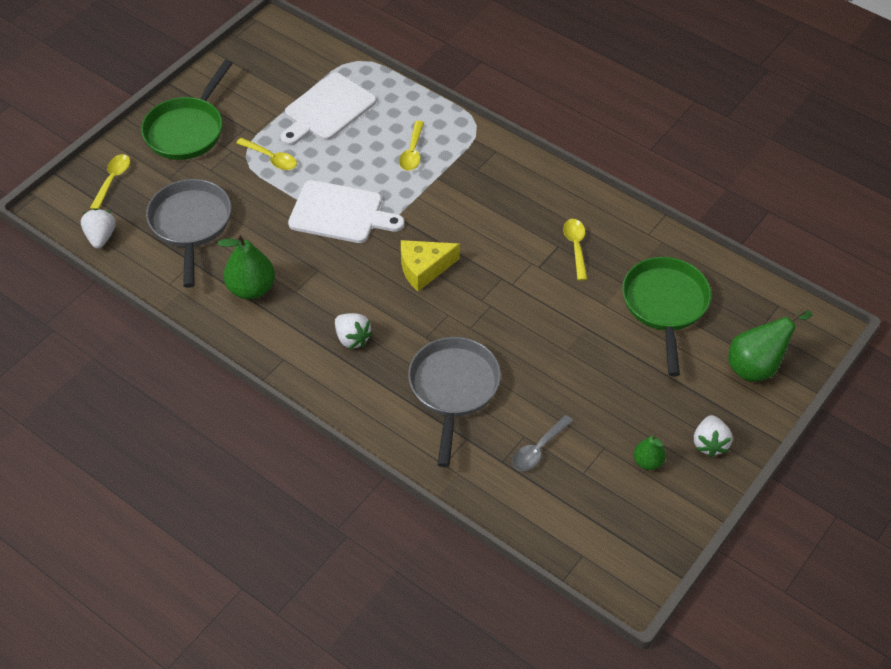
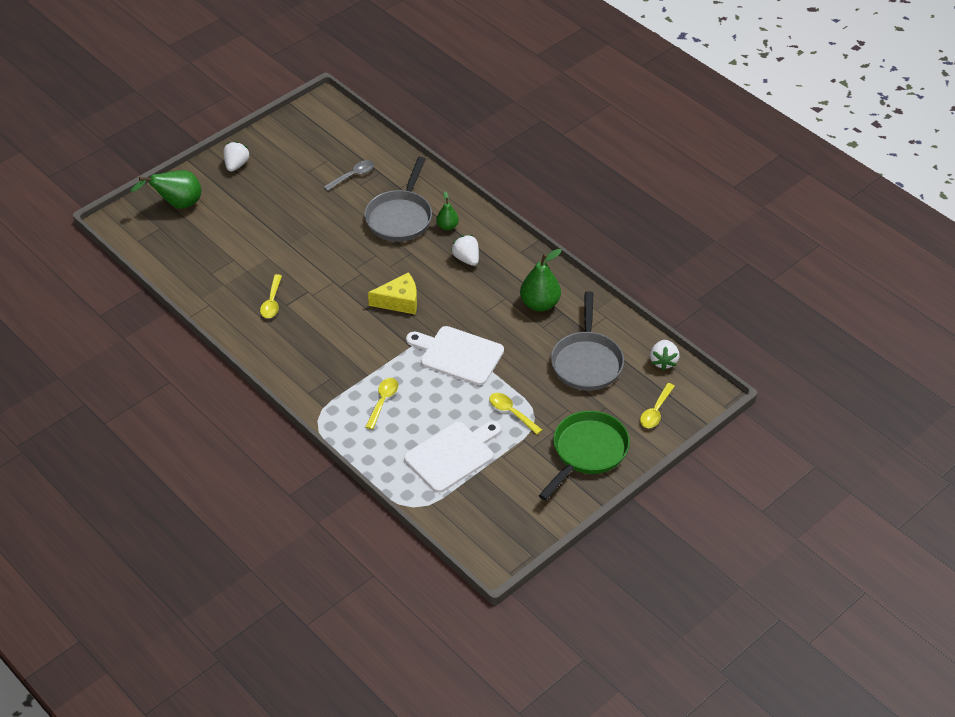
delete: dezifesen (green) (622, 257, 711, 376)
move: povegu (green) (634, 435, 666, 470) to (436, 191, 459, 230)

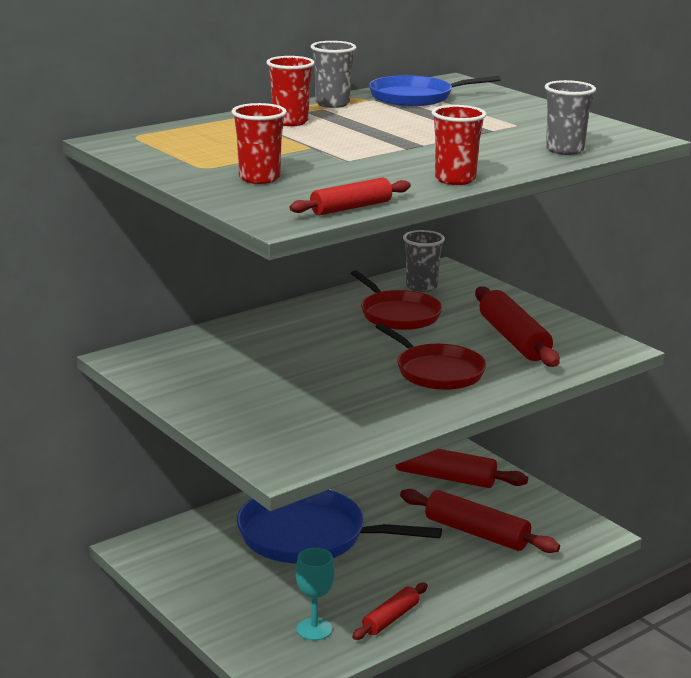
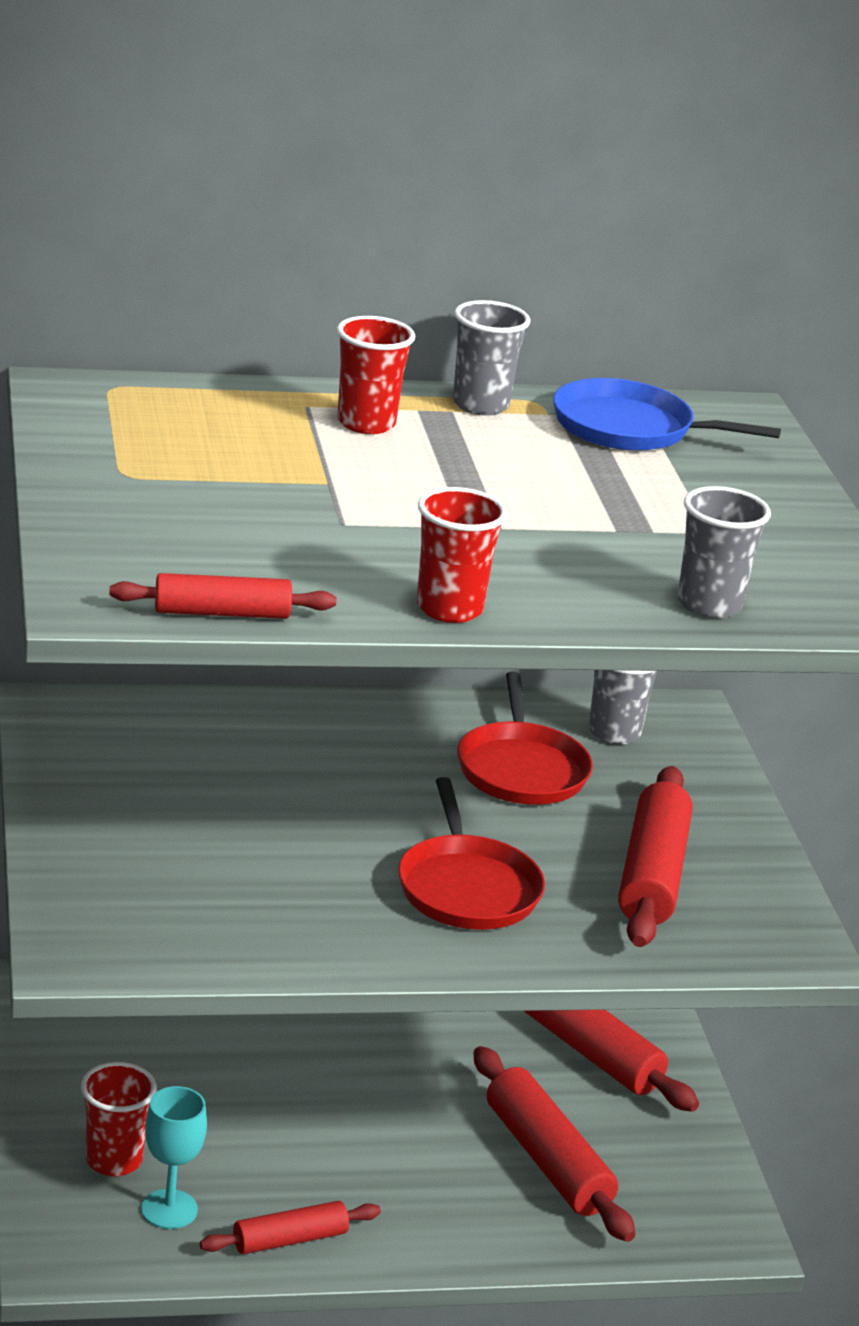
delete: dezifesen (blue) (237, 490, 442, 563)
move: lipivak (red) (231, 103, 287, 184) to (81, 1062, 157, 1176)

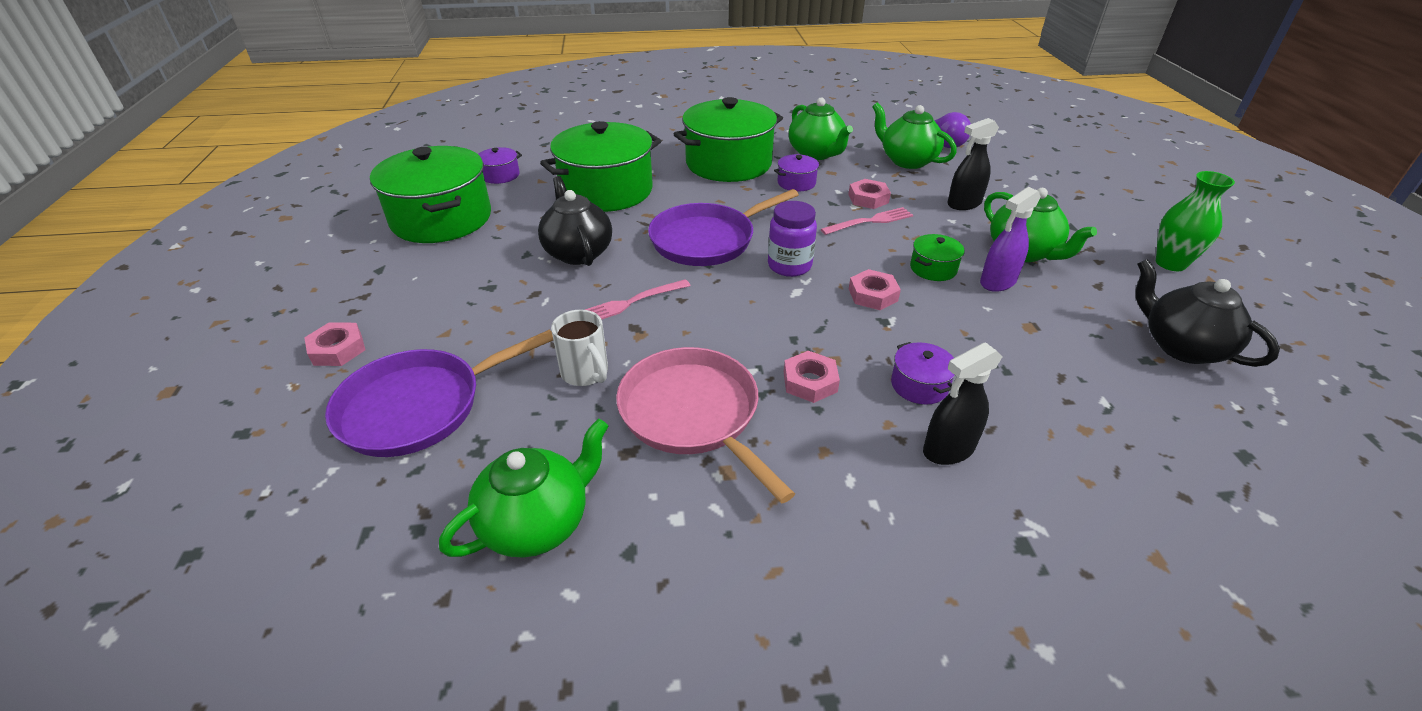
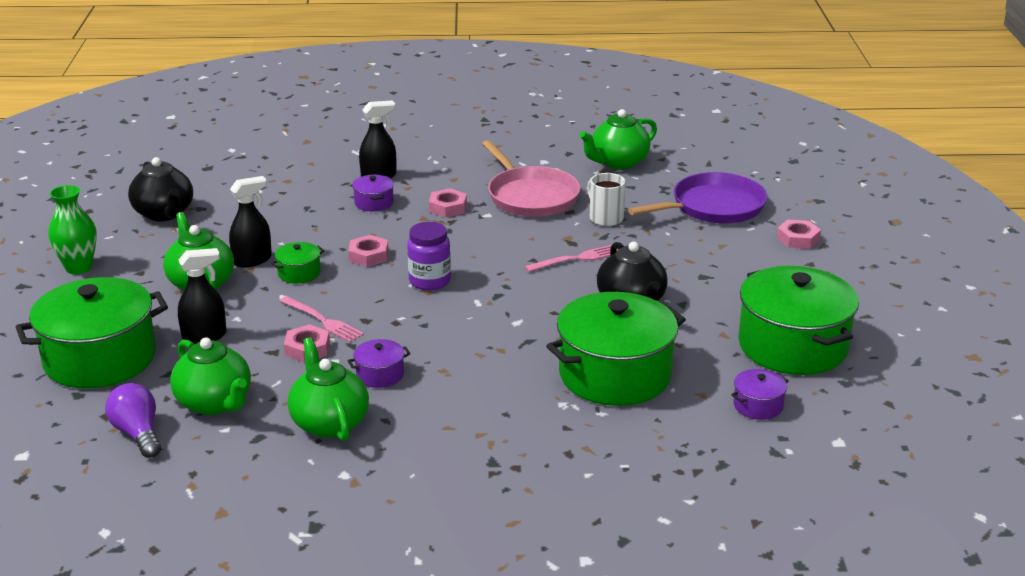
delete: dezifesen (purple) (648, 189, 799, 266)
move: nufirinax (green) (674, 97, 783, 182) to (16, 277, 168, 388)
recolor: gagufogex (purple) (980, 187, 1041, 292) to gagufogex (black) (229, 176, 272, 267)
rotate: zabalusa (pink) (821, 207, 913, 235) = (280, 296, 364, 342) 120 degrees counterclockwise

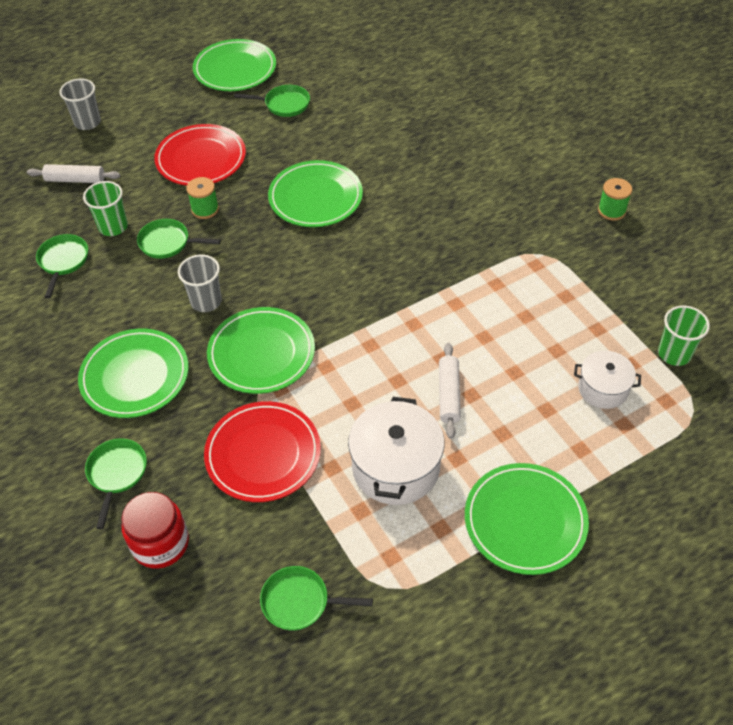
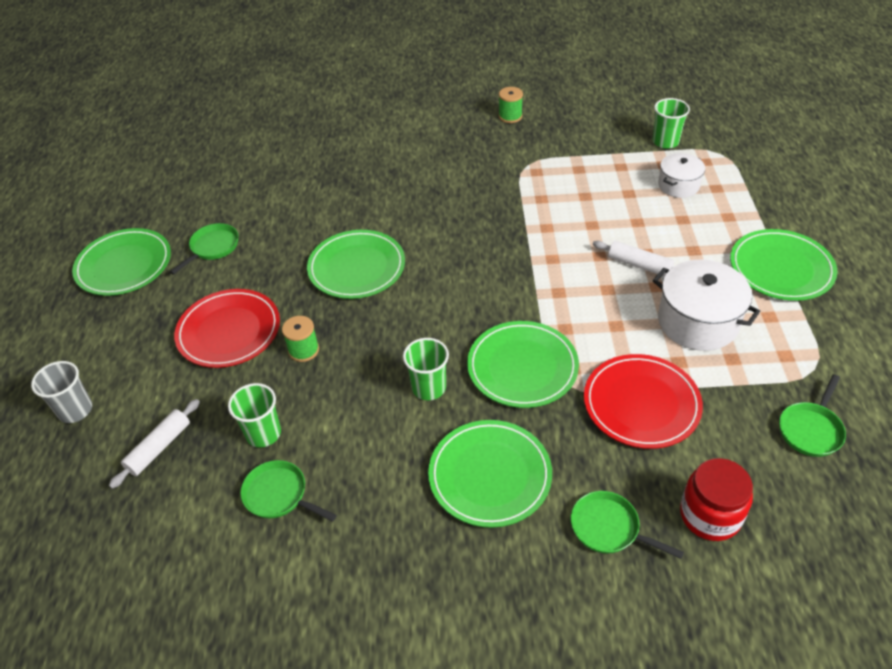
delete: dezifesen (green) (137, 219, 221, 259)
recolor: lipivak (grey) (178, 255, 222, 312) to lipivak (green) (403, 338, 449, 400)

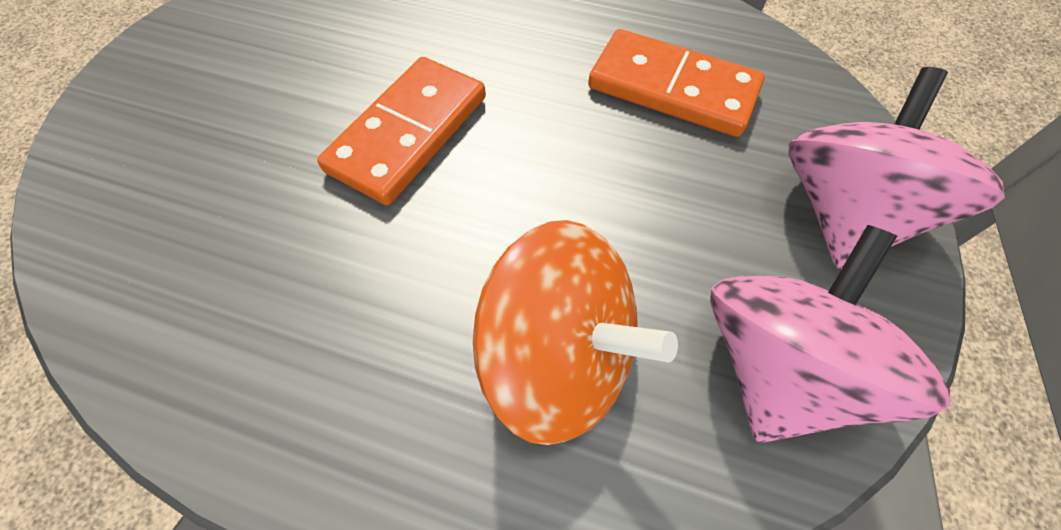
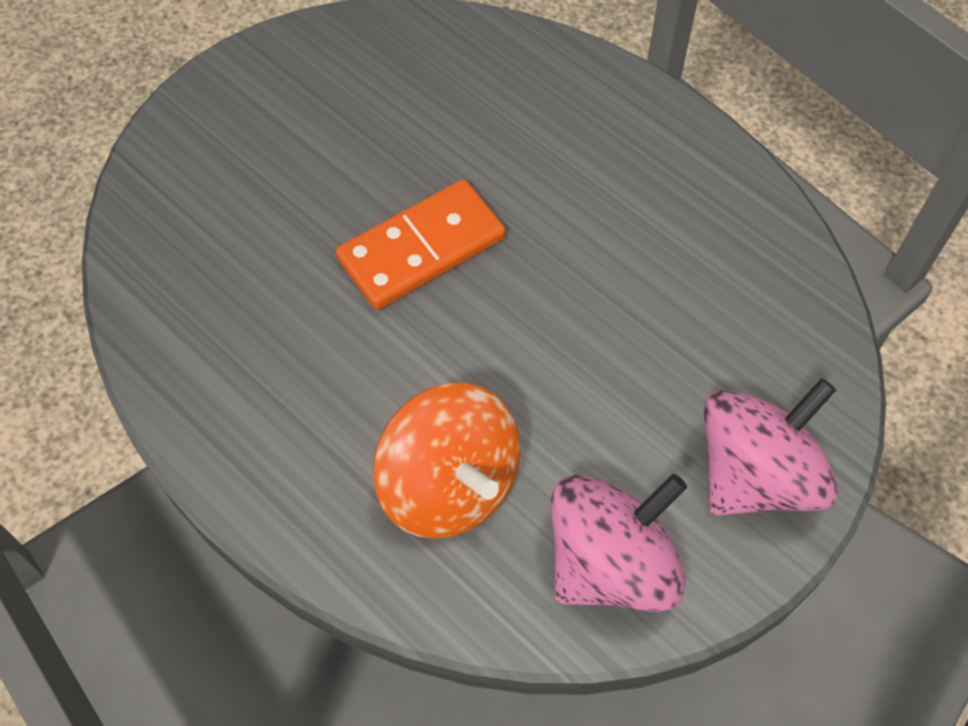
delete: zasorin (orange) (588, 29, 765, 137)

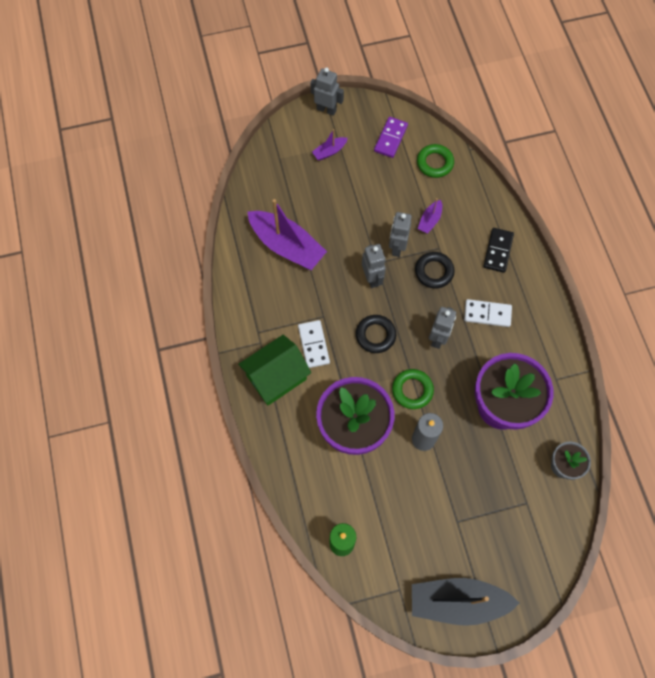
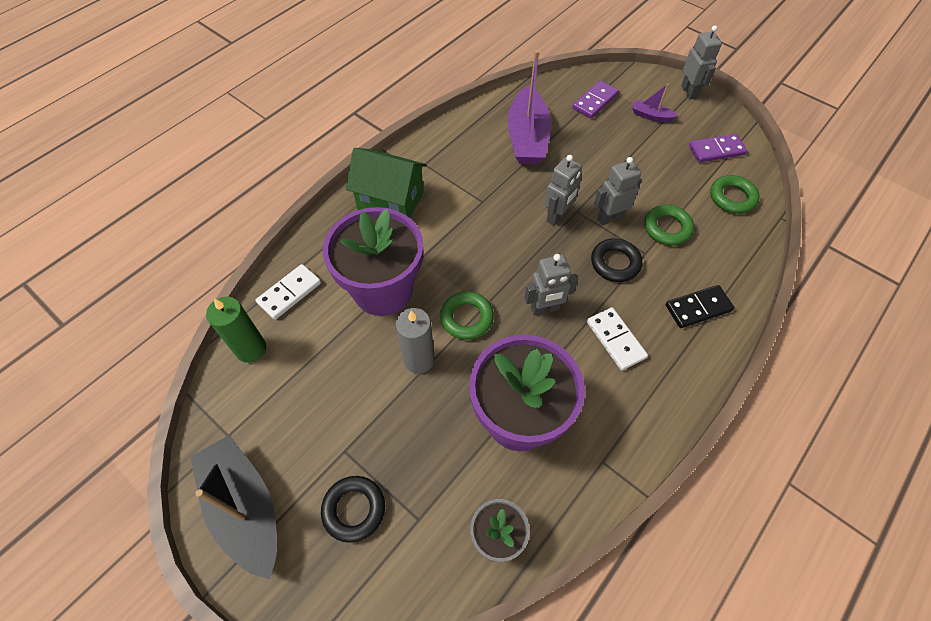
insert: zasorin (purple) (572, 81, 619, 118)
move: zasorin (white) (298, 320, 330, 368) to (256, 264, 321, 320); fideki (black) (356, 315, 396, 353) to (321, 476, 385, 543)
replace: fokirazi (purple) (418, 198, 442, 234) to fideki (green) (644, 205, 694, 246)

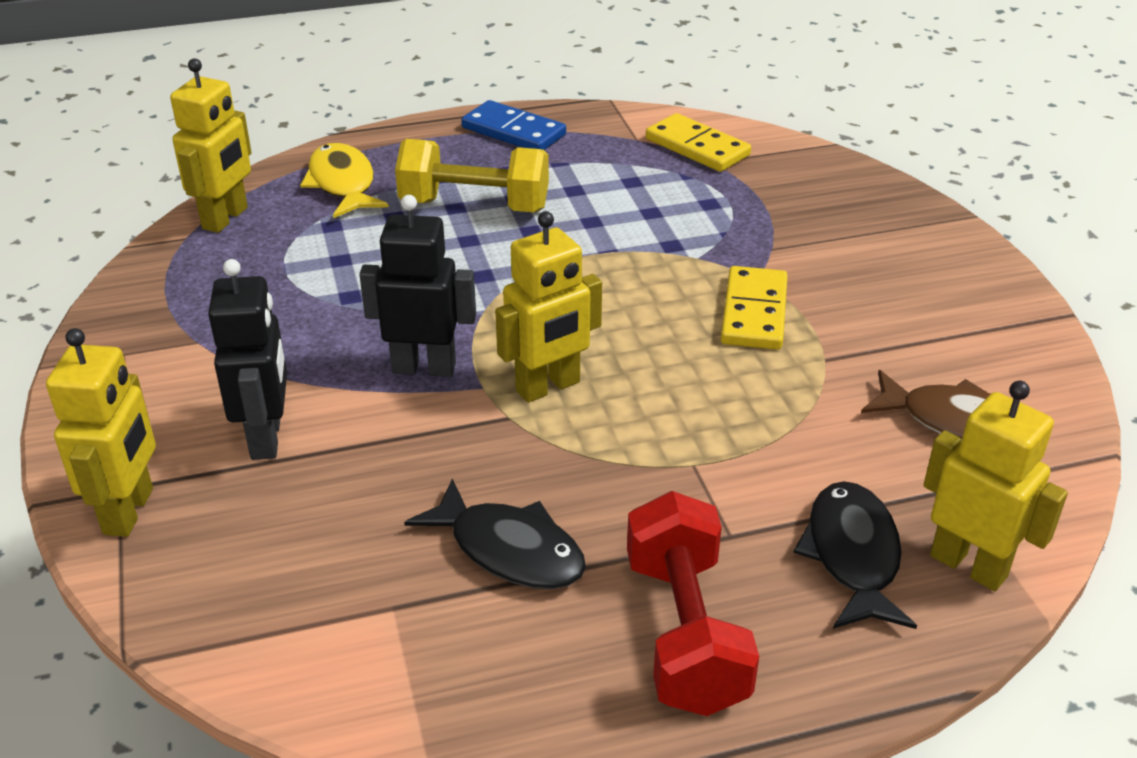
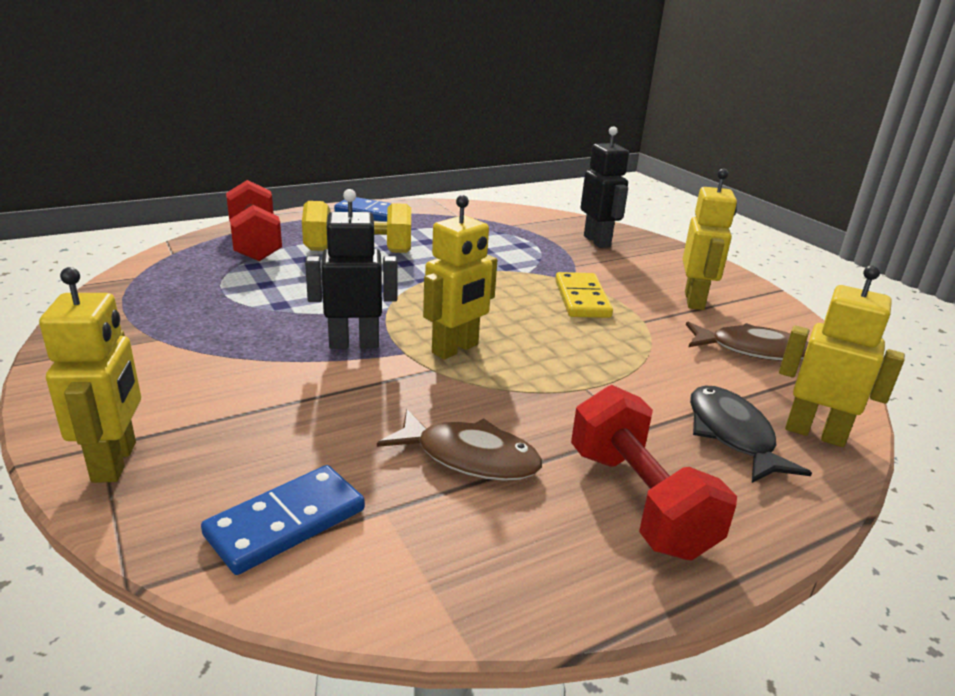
delete: zasorin (yellow) (646, 113, 751, 172)
insert: zasorin (blue) (201, 465, 365, 575)
move: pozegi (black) (208, 259, 287, 460) to (581, 126, 629, 248); pozegi (yellow) (170, 59, 252, 233) to (683, 169, 737, 310)
replace: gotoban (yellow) (300, 143, 389, 218) to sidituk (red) (226, 180, 282, 261)
recolor: gotoban (black) (404, 478, 586, 589) to gotoban (brown) (377, 409, 542, 481)

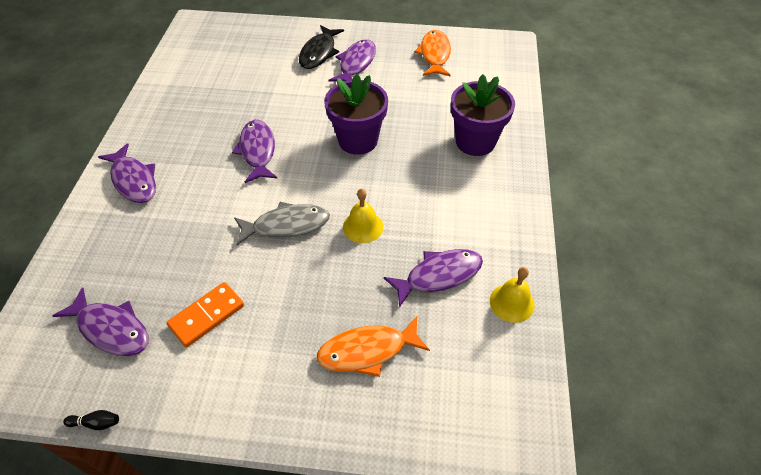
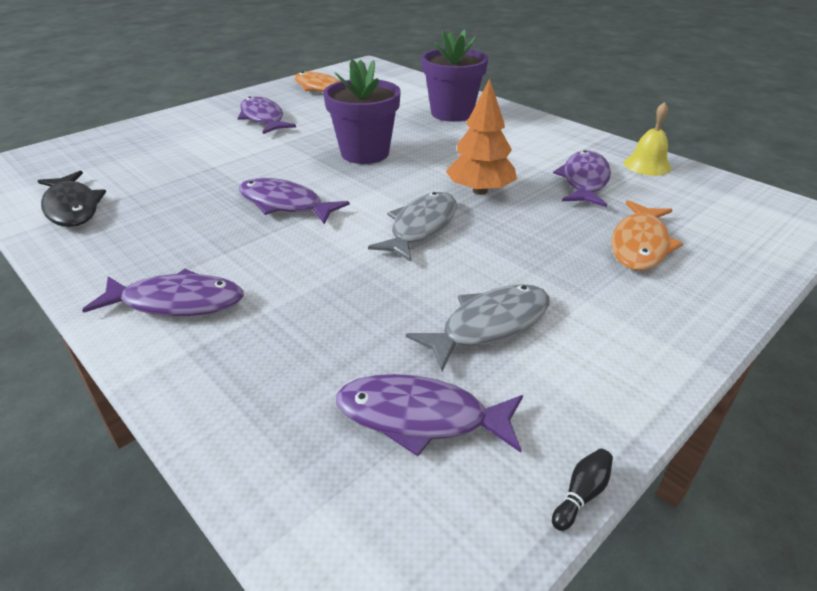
move: gotoban (black) (299, 25, 344, 69) to (38, 171, 106, 227)
replace: zasorin (orange) (167, 282, 244, 347) to gotoban (grey) (406, 284, 549, 371); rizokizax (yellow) (343, 189, 383, 243) to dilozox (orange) (446, 79, 517, 195)
rotate: gotoban (purple) (52, 287, 149, 356) = (336, 374, 523, 456) 150 degrees counterclockwise

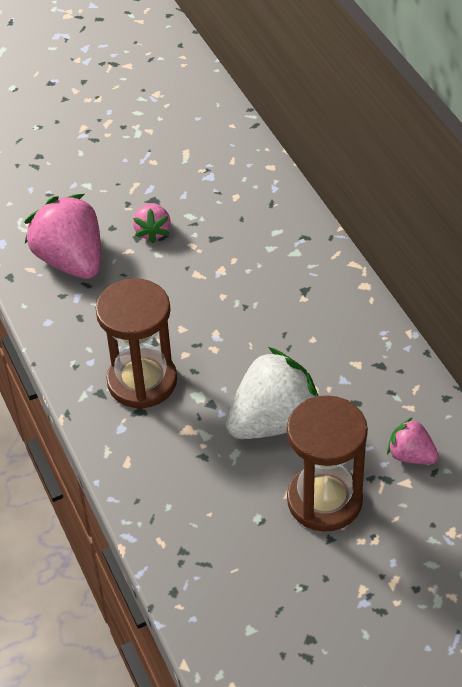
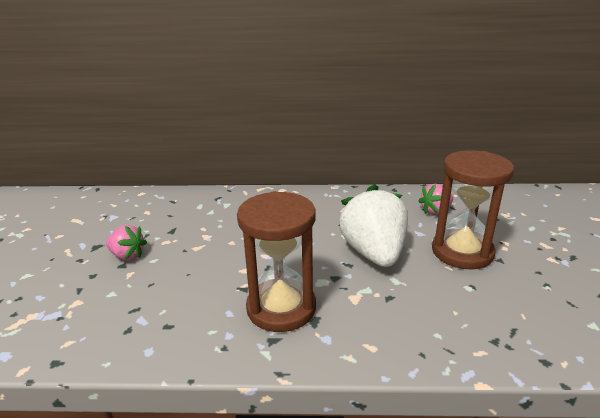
delete: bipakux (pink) (24, 194, 101, 279)

